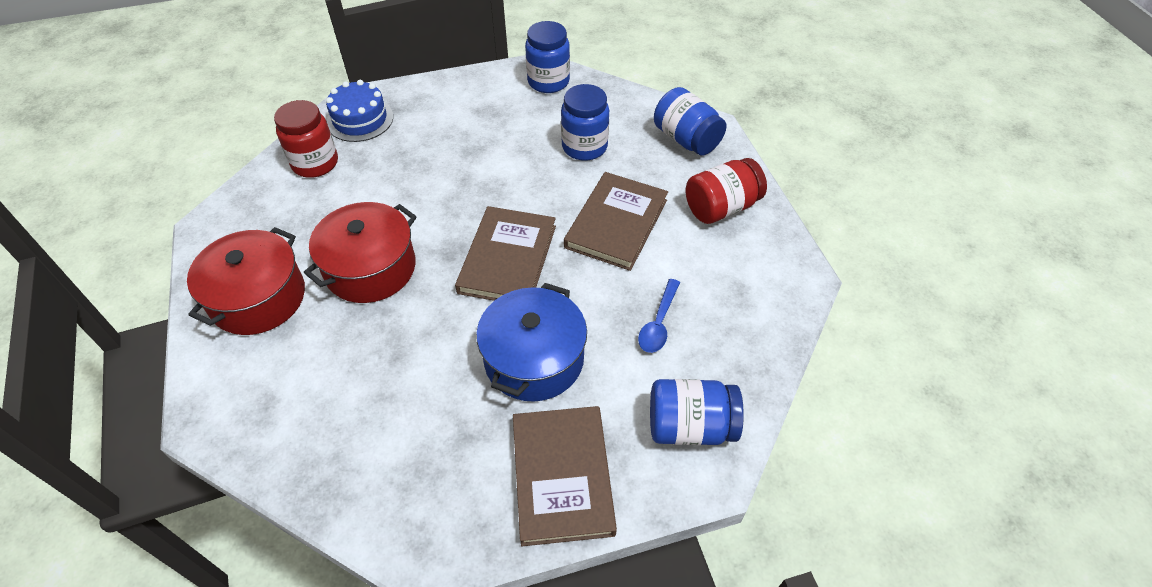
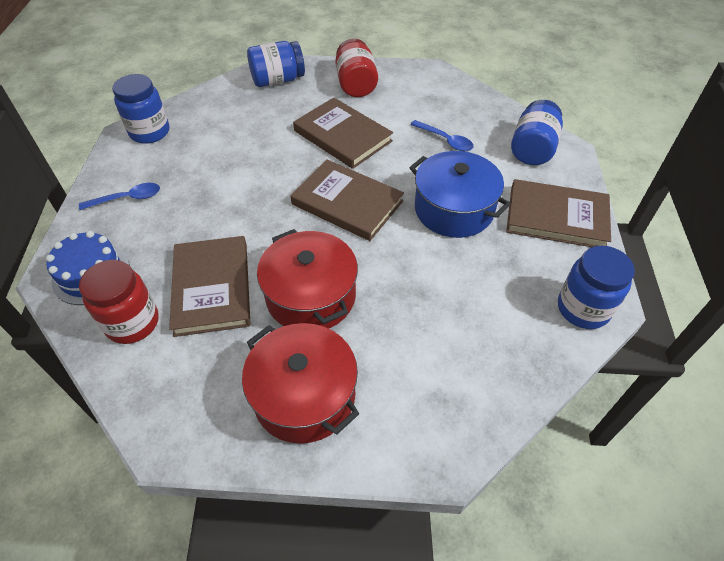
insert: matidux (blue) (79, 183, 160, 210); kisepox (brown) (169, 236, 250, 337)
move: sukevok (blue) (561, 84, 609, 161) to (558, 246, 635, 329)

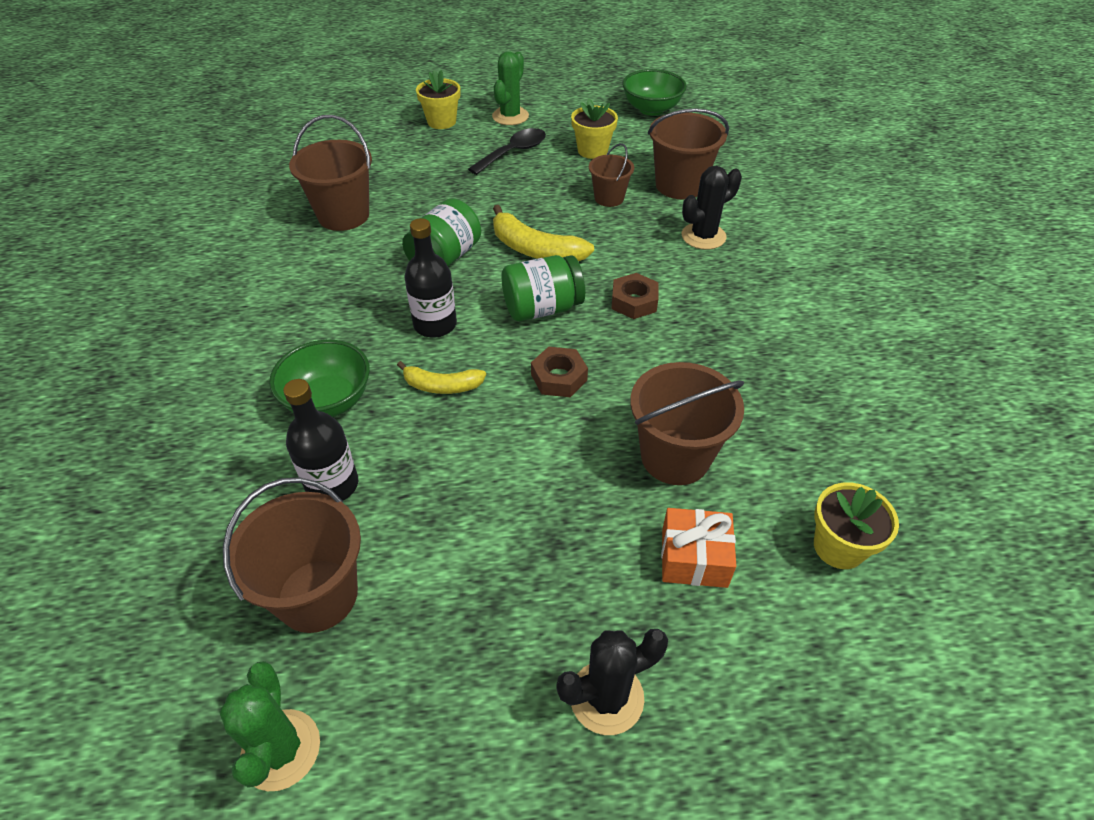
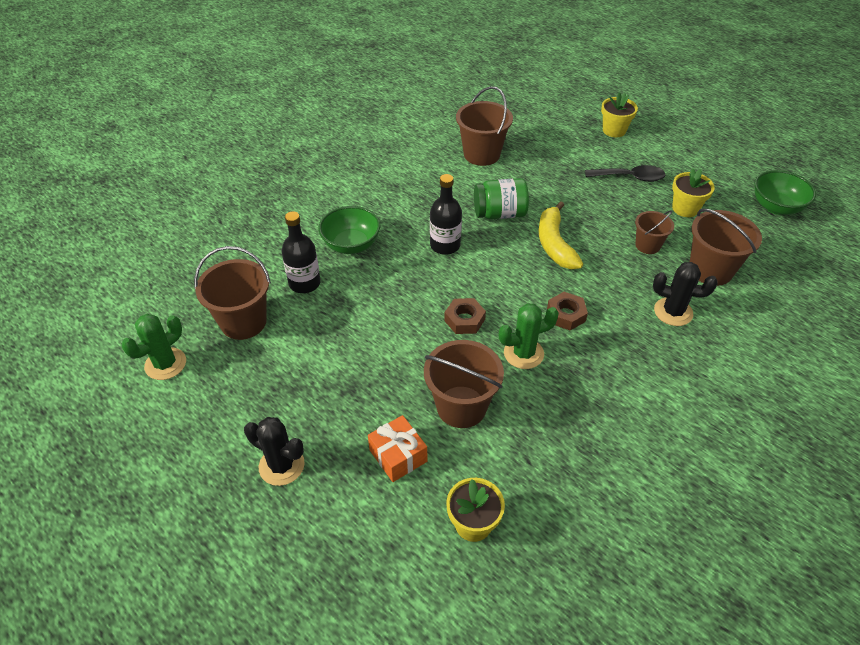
delete: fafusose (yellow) (397, 361, 486, 394); sukevok (green) (502, 255, 585, 321)
move: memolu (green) (492, 51, 529, 125) to (499, 303, 559, 369)

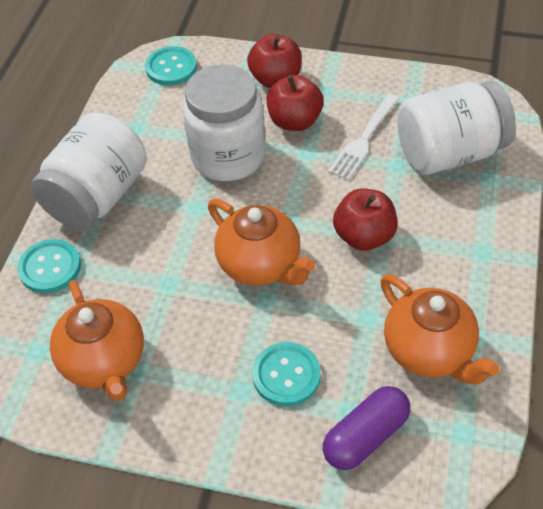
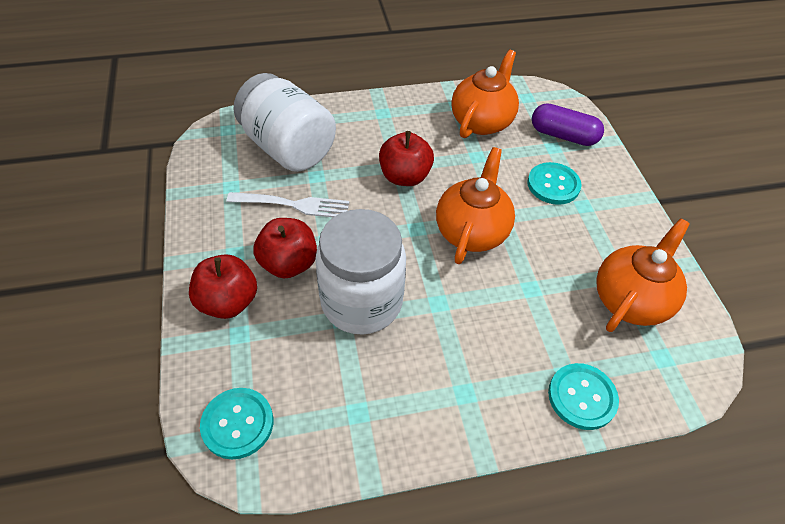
delete: sukevok (white) (31, 112, 147, 230)

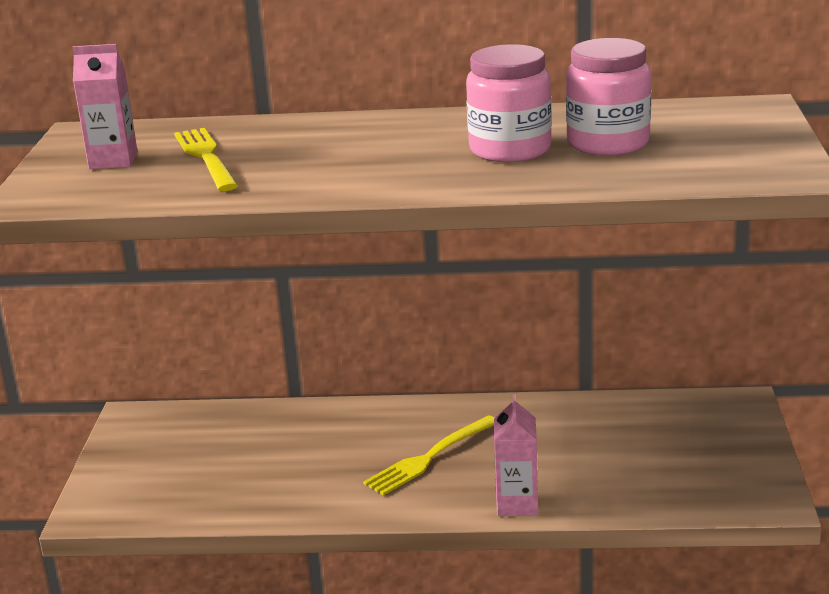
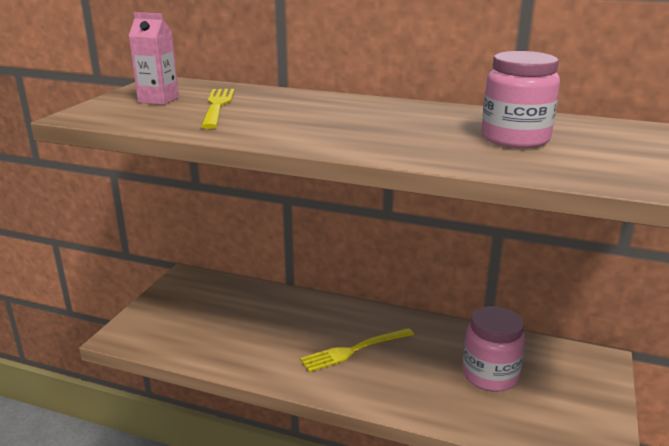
delete: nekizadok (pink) (494, 395, 538, 516)
move: sukevok (pink) (466, 44, 552, 162) to (462, 306, 525, 392)

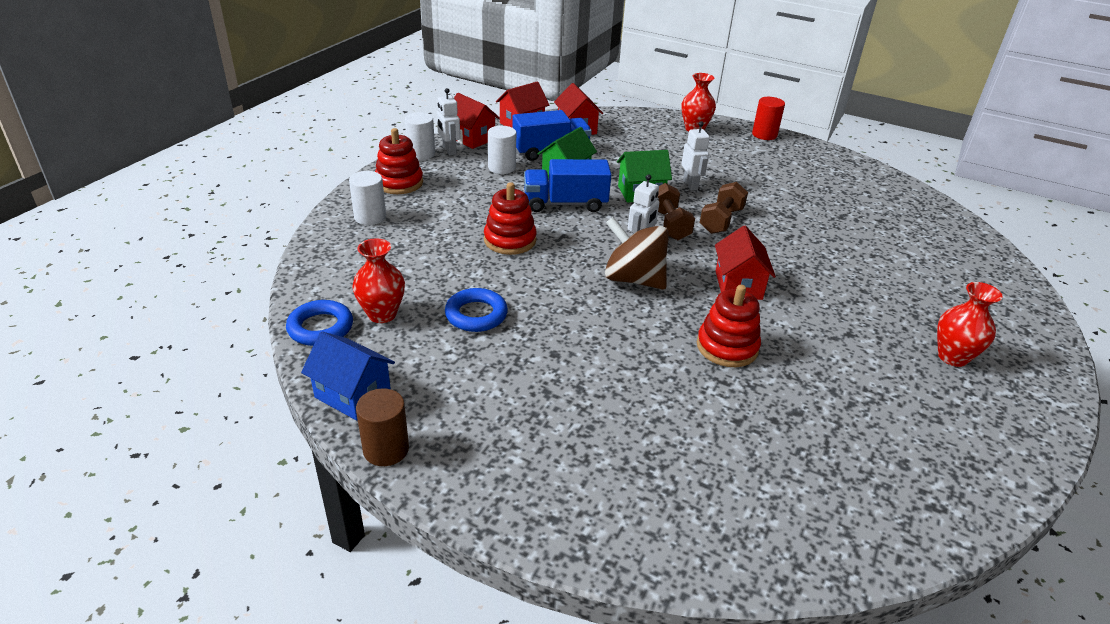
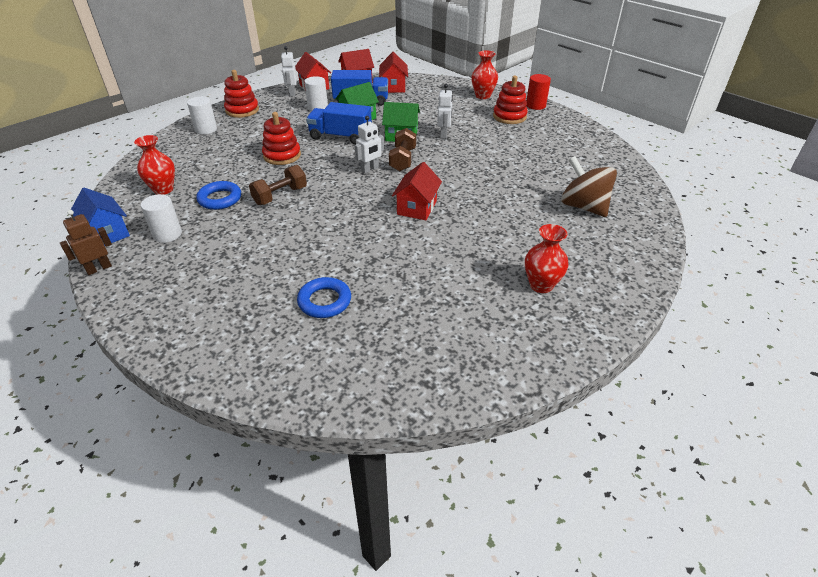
move: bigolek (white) (405, 112, 435, 160) to (141, 194, 182, 243); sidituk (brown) (700, 182, 748, 234) to (249, 165, 307, 205); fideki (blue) (286, 300, 353, 346) to (297, 277, 351, 318); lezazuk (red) (697, 285, 761, 367) to (493, 76, 528, 124); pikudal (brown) (605, 217, 669, 290) to (561, 156, 617, 217)
replace: bigolek (brown) (356, 388, 409, 466) to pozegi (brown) (60, 210, 112, 275)

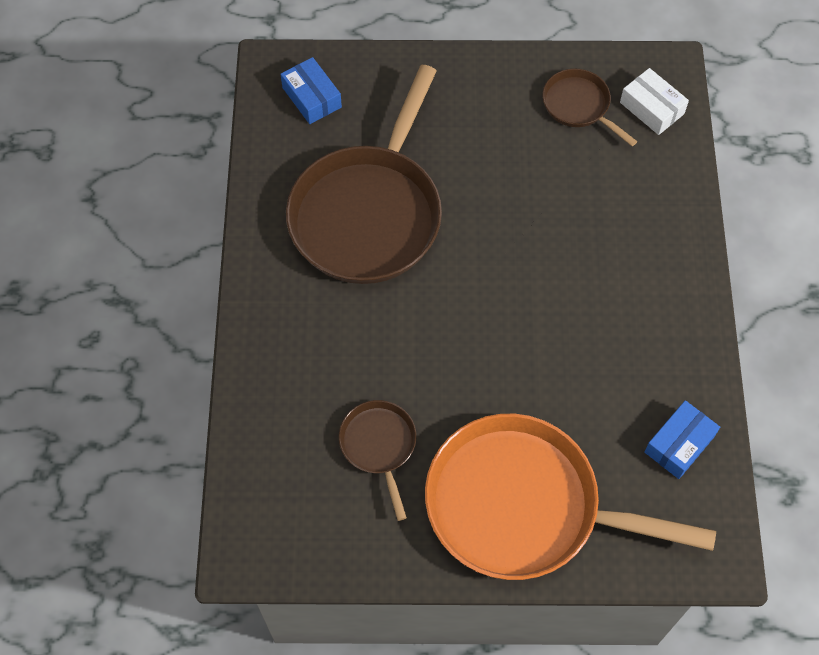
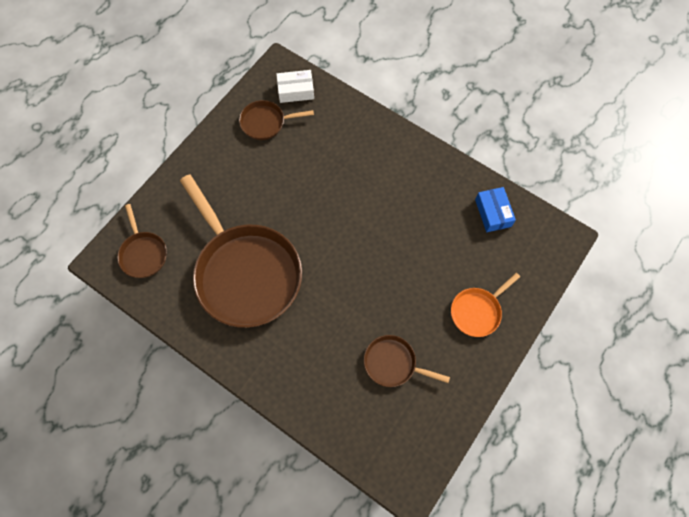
replace: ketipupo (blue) (280, 57, 342, 124) to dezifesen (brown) (117, 204, 167, 278)
resize: dezifesen (orange) (425, 414, 716, 580) = (451, 273, 520, 337) x0.46

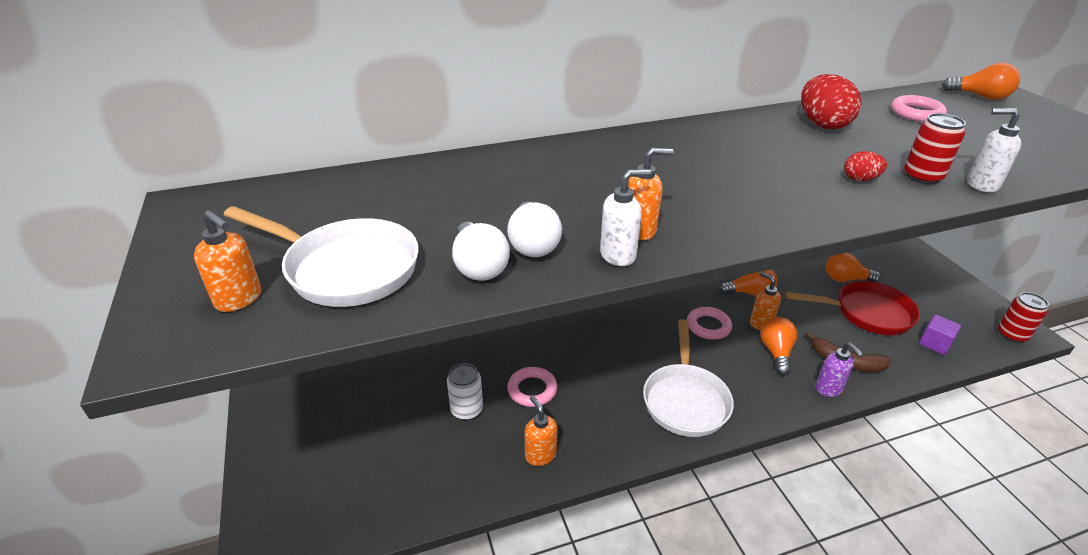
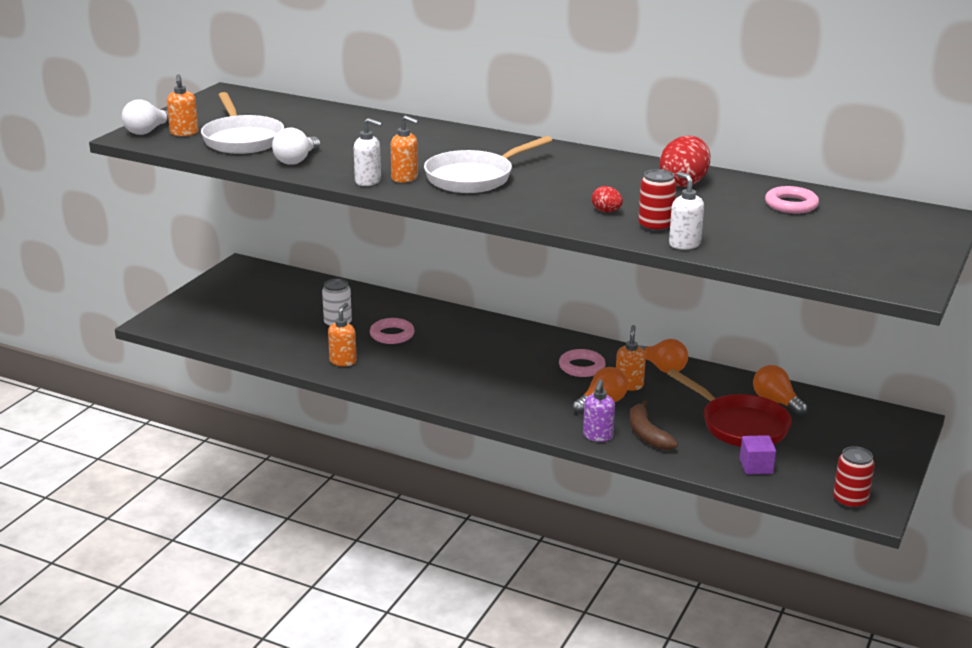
delete: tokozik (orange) (942, 63, 1020, 100)
move: tokozik (white) (507, 202, 562, 257) to (122, 99, 169, 135); dezifesen (white) (643, 319, 734, 437) to (424, 136, 552, 193)

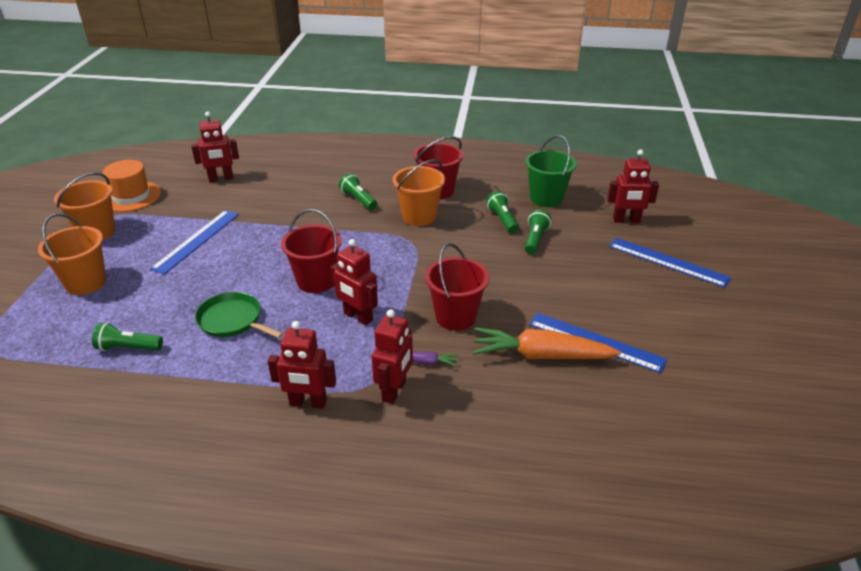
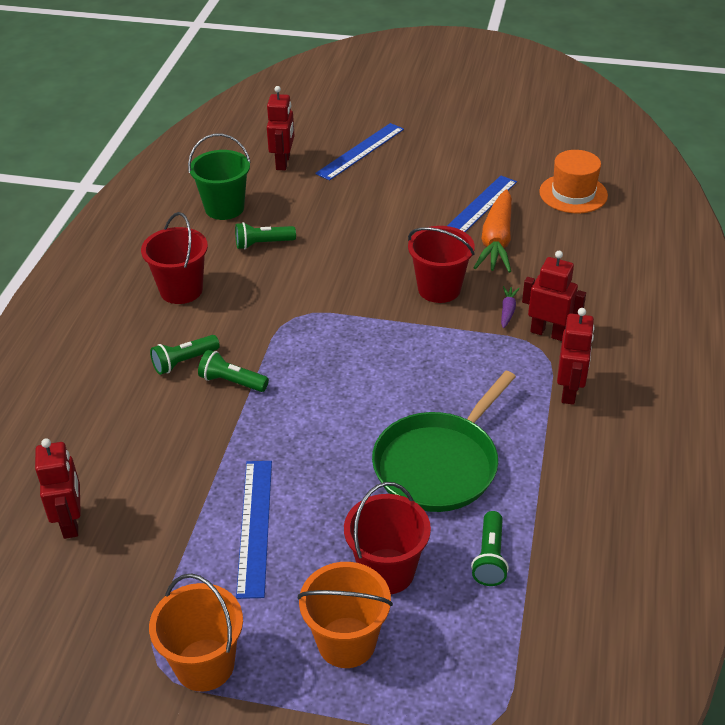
delete: pozegi (red) (331, 239, 378, 326); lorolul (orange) (393, 159, 445, 226)
move: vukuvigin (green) (525, 209, 551, 254) to (198, 350, 269, 392); lorolul (red) (281, 209, 342, 293) to (344, 482, 431, 594); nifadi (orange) (103, 160, 161, 212) to (539, 150, 608, 213)
rotate: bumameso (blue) (150, 210, 239, 274) = (236, 461, 272, 599) 60 degrees clockwise
resize: dezifesen (green) (195, 292, 283, 338) = (372, 371, 516, 512) x1.58

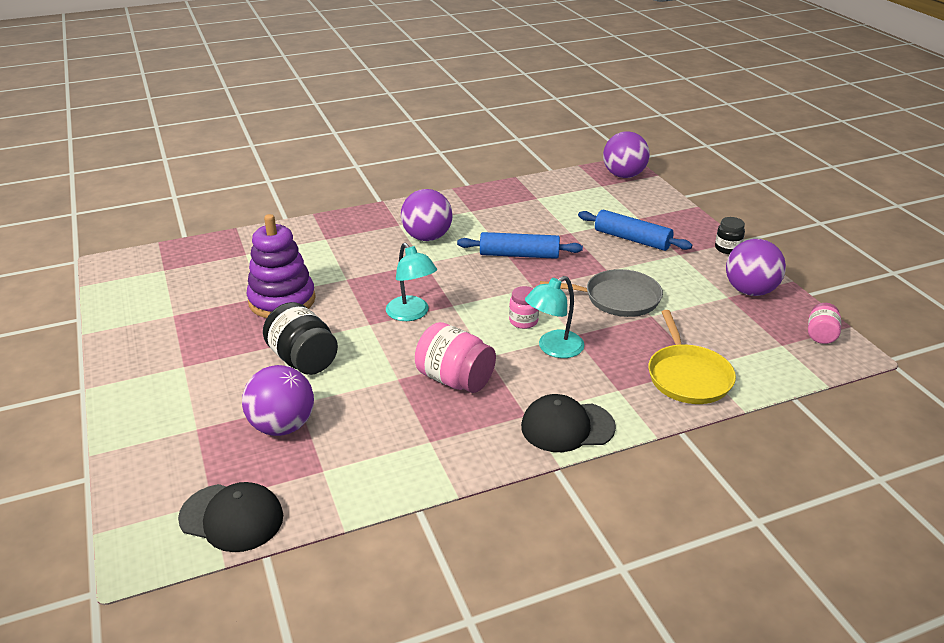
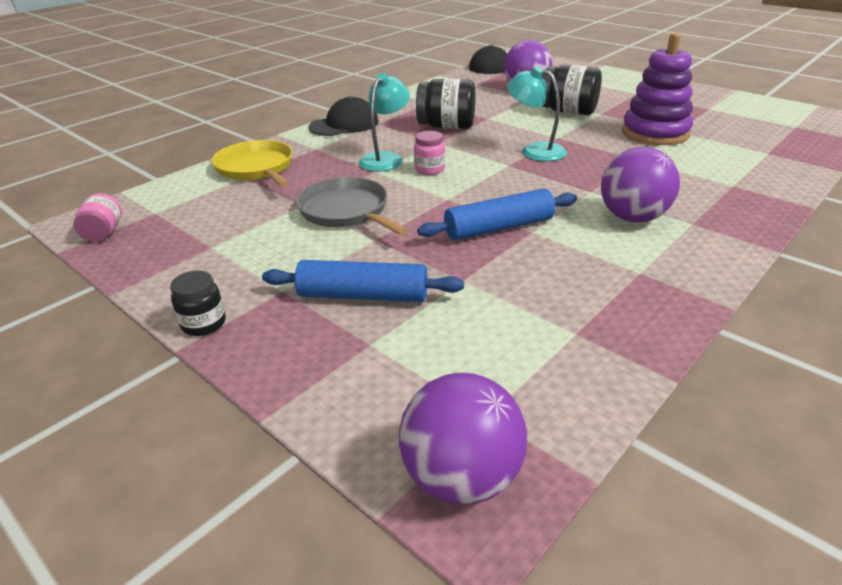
delete: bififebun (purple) (726, 239, 786, 296)
recolor: sukevok (pink) (415, 322, 496, 393) to sukevok (black) (416, 79, 475, 129)
rotate: dezifesen (grey) (540, 269, 663, 317) = (296, 177, 408, 235) 75 degrees clockwise

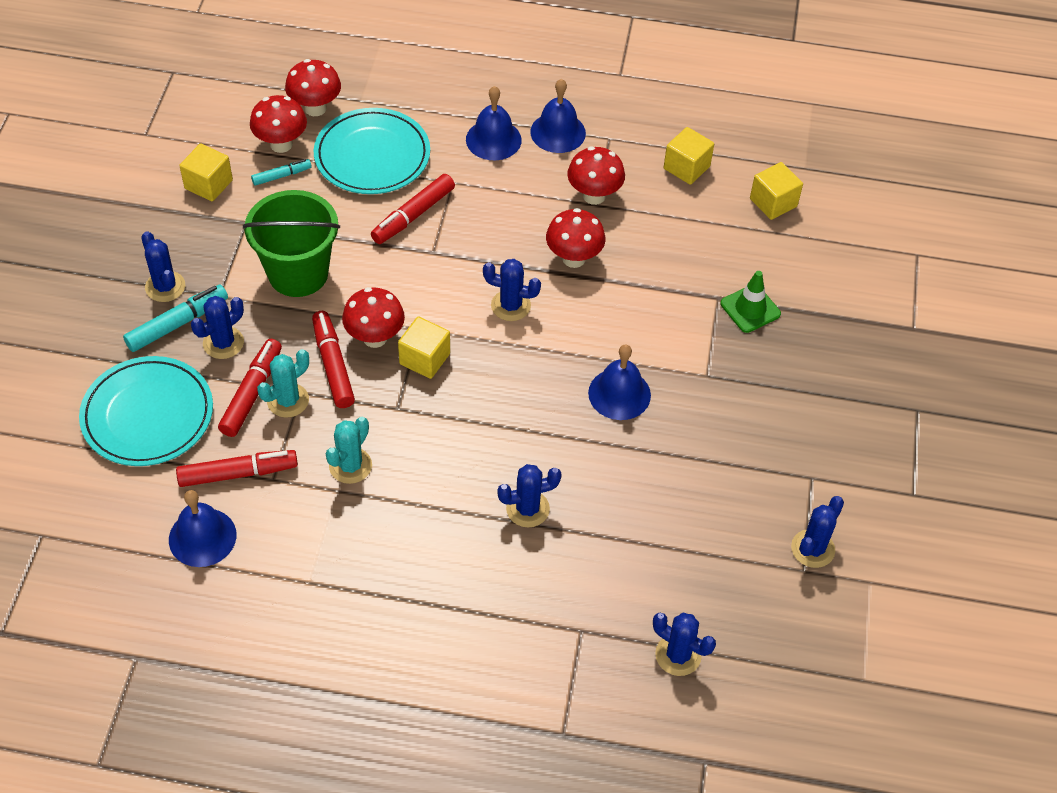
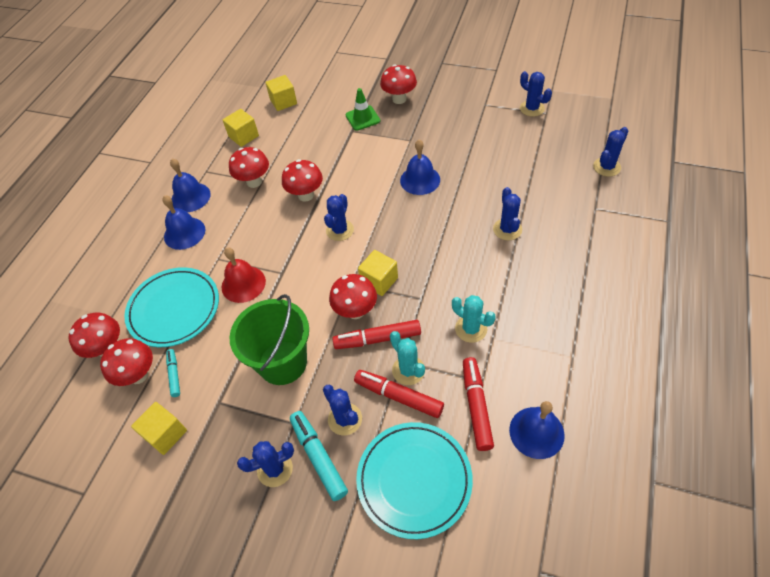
insert: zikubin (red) (380, 64, 417, 104)
replace: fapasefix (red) (371, 174, 455, 244) to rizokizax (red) (221, 247, 266, 303)

